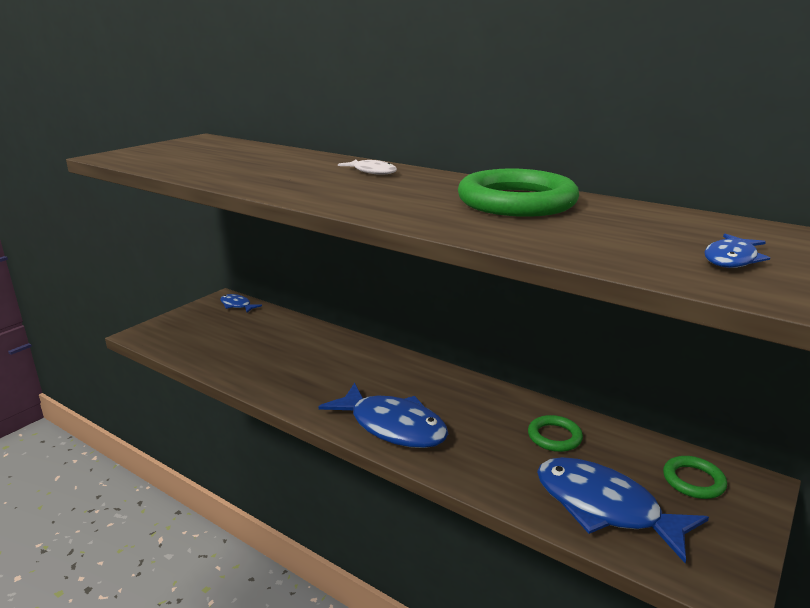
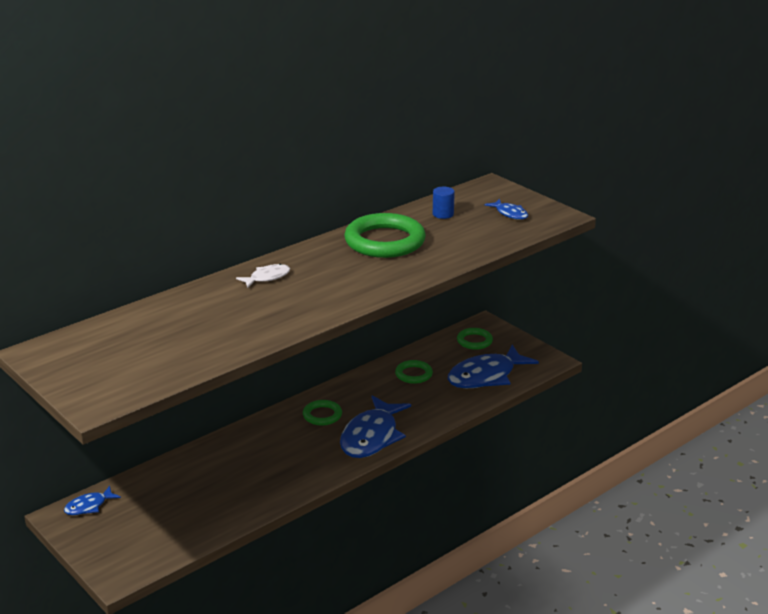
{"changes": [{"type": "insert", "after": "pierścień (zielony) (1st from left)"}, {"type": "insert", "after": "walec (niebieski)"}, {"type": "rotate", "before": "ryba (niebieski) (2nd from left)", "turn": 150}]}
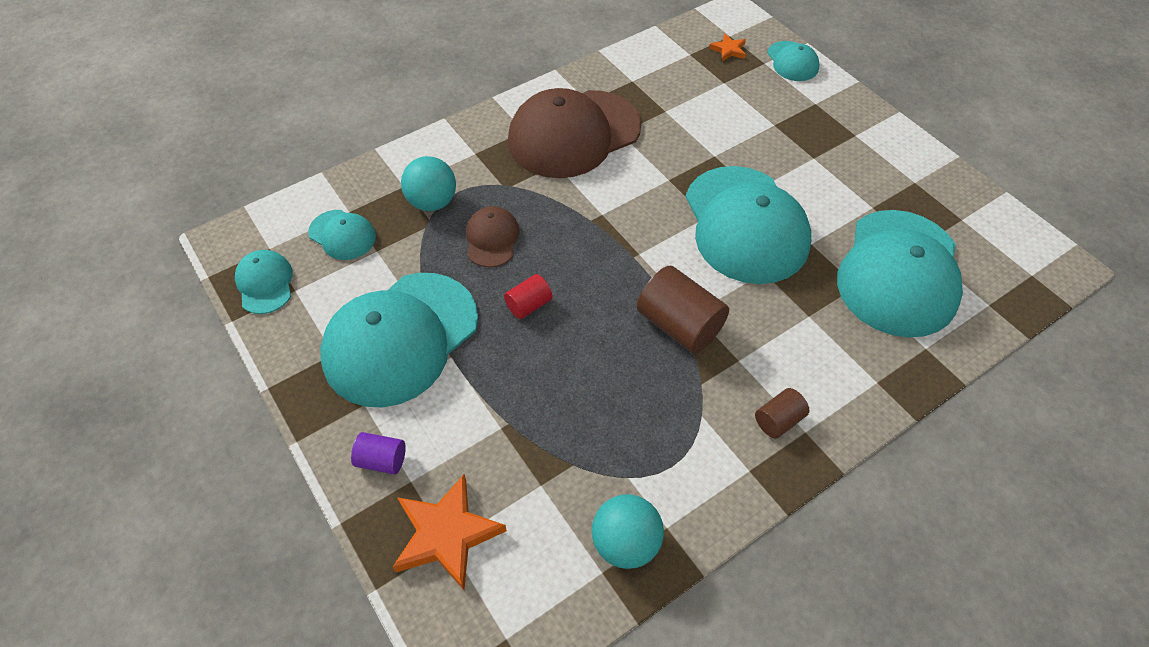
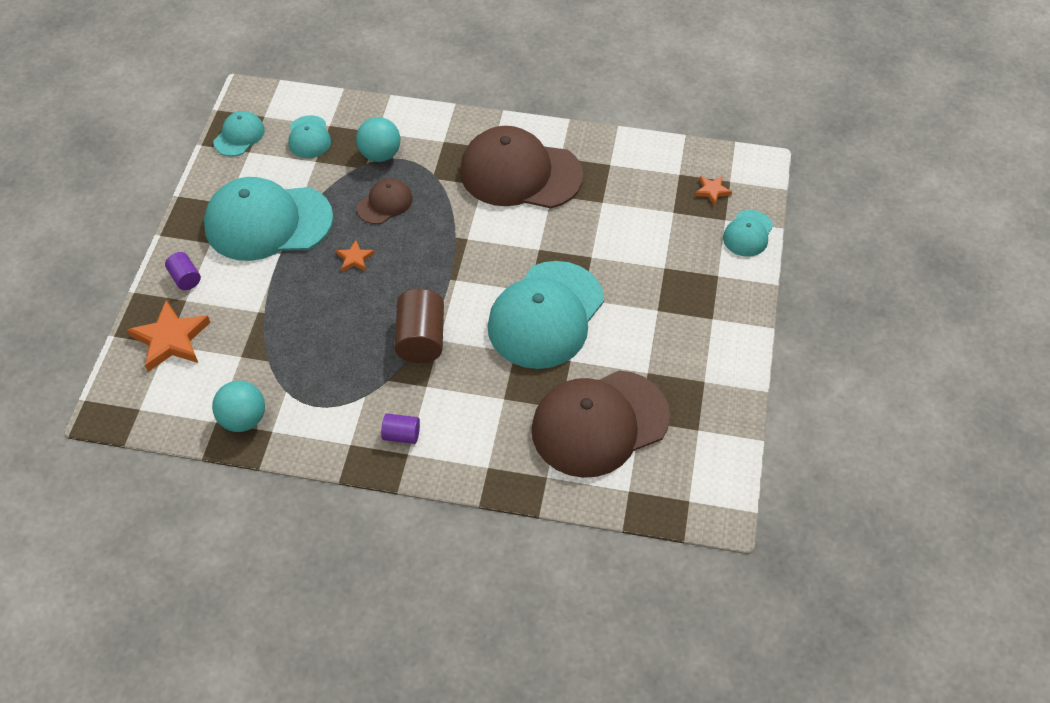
{"changes": [{"type": "replace", "before": "walec (czerwony)", "after": "gwiazda (pomarańczowy) (2nd from left)"}, {"type": "recolor", "before": "walec (brązowy) (2nd from left)", "after": "walec (fioletowy) (2nd from left)"}, {"type": "recolor", "before": "czapka (turkusowy) (6th from left)", "after": "czapka (brązowy) (3rd from left)"}]}
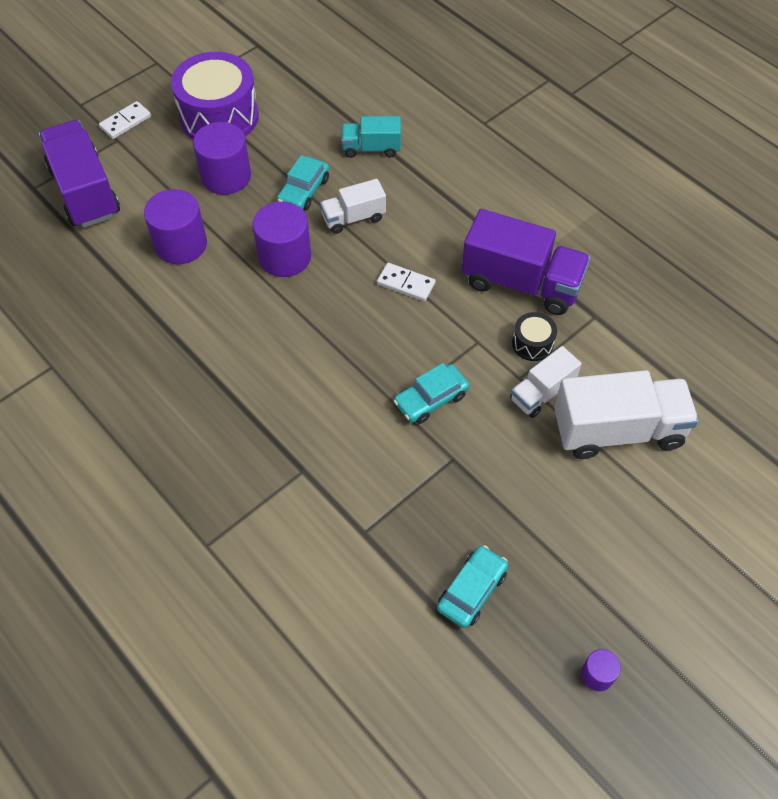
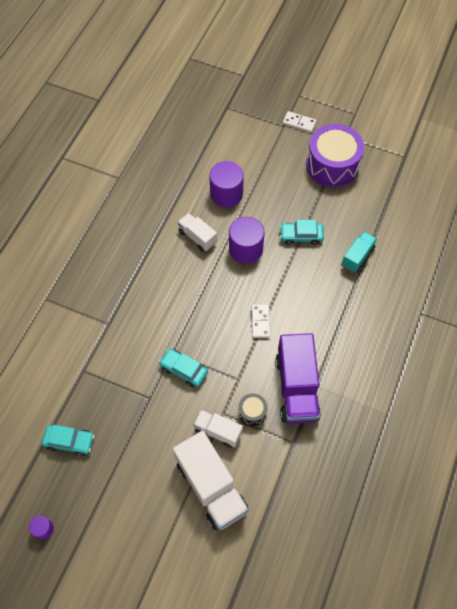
{"changes": [{"type": "delete", "before": "ciężarówka (fioletowy) (1st from left)"}, {"type": "delete", "before": "walec (fioletowy) (2nd from left)"}, {"type": "move", "before": "ciężarówka (biały) (1st from left)"}, {"type": "rotate", "before": "ciężarówka (turkusowy)", "turn": 60}]}
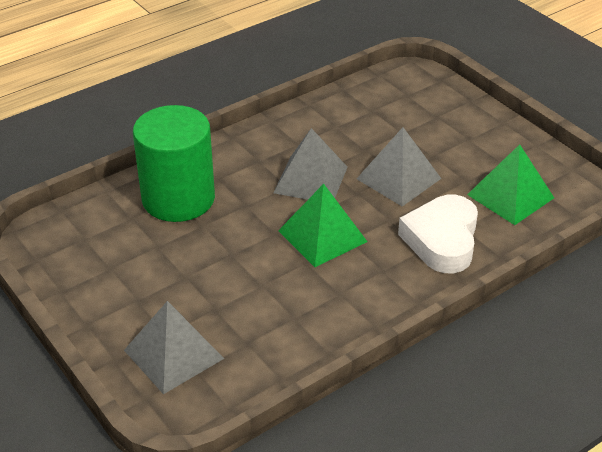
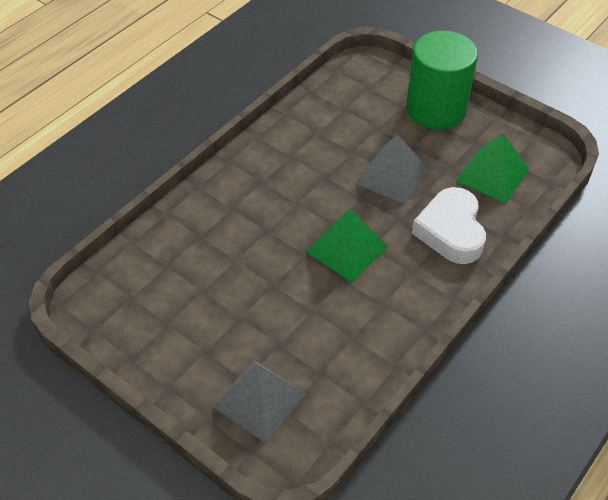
{"changes": [{"type": "delete", "before": "piramida (szary) (2nd from left)"}, {"type": "move", "before": "walec (zielony)"}]}
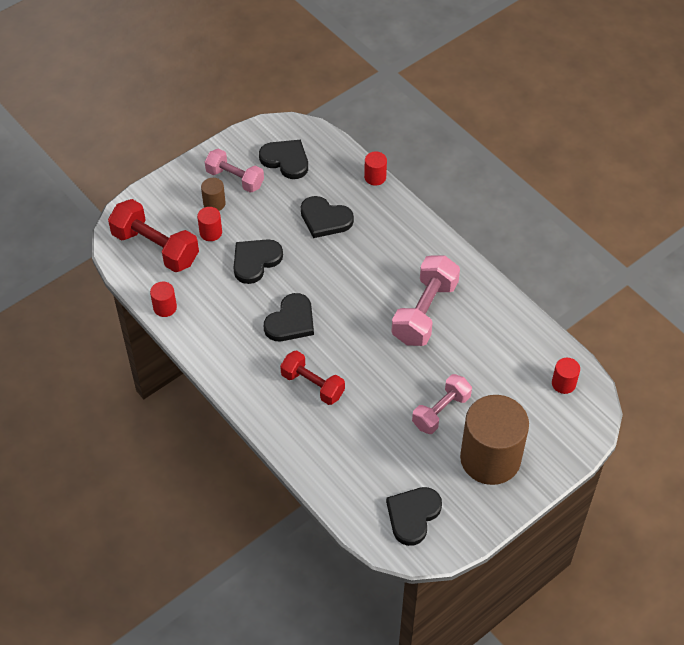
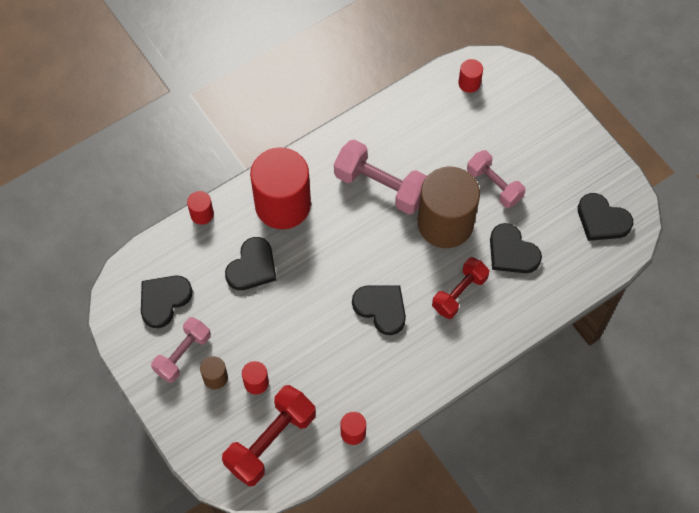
{"changes": [{"type": "insert", "after": "walec (czerwony) (3rd from left)"}, {"type": "move", "before": "serce (czarny) (1st from left in the first image)", "after": "serce (czarny) (4th from left)"}, {"type": "move", "before": "walec (brązowy) (2nd from left)"}]}
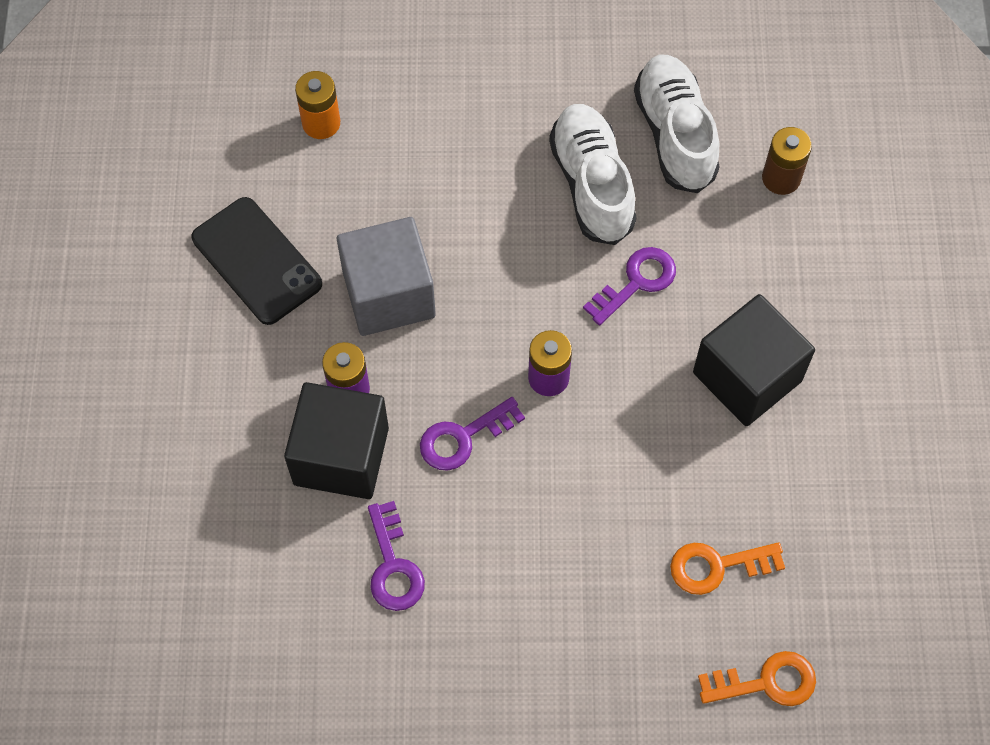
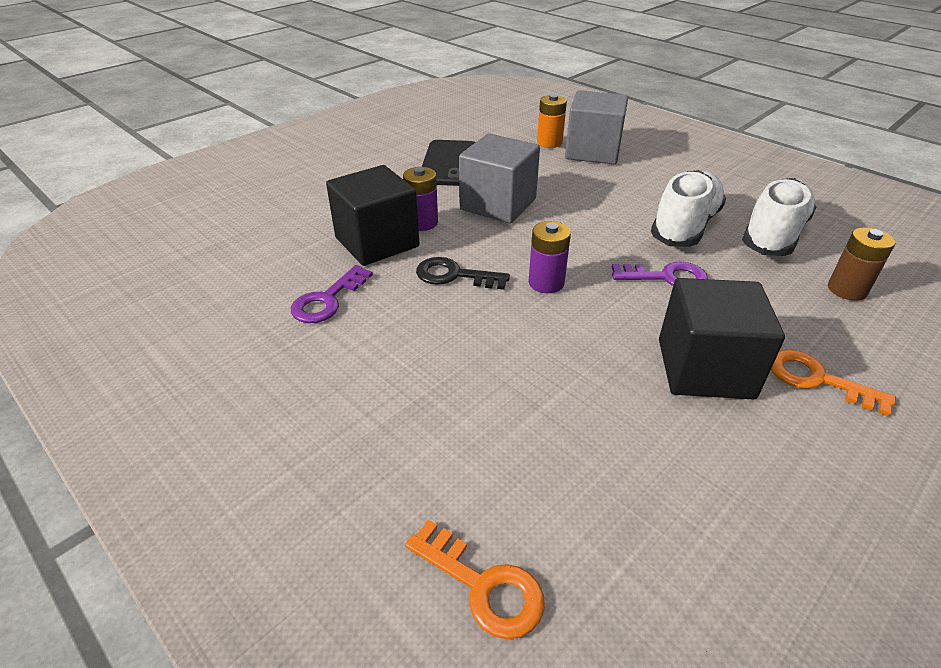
{"changes": [{"type": "insert", "after": "sześcian (szary) (2nd from left)"}, {"type": "move", "before": "klucz (pomarańczowy) (1st from left in the first image)", "after": "klucz (pomarańczowy) (2nd from left)"}, {"type": "recolor", "before": "klucz (fioletowy) (2nd from left)", "after": "klucz (czarny)"}]}
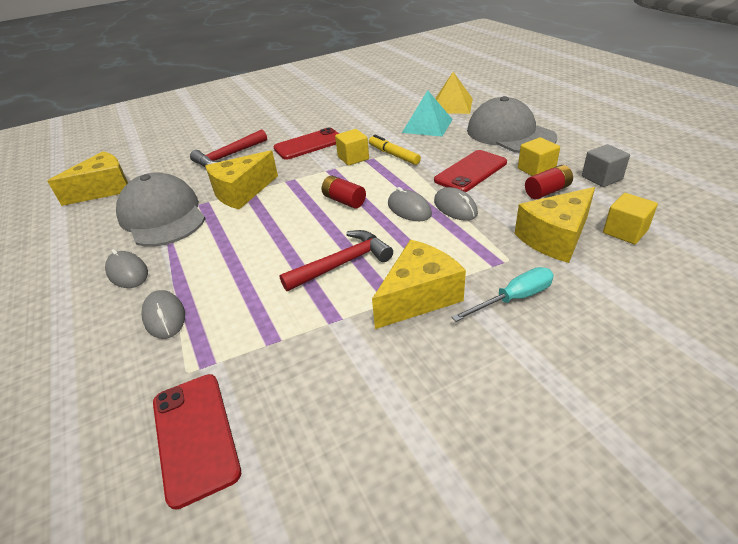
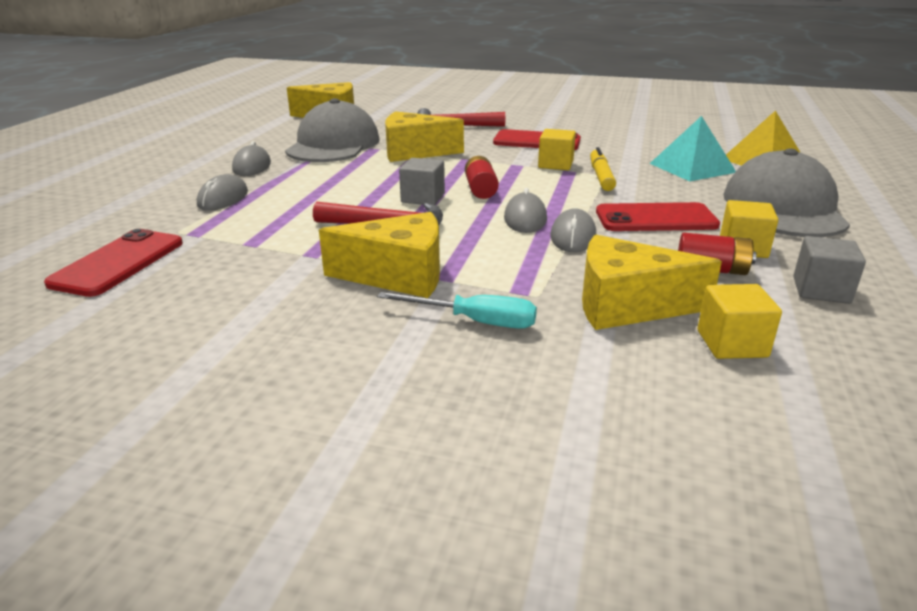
{"changes": [{"type": "insert", "after": "sześcian (szary) (1st from left)"}]}
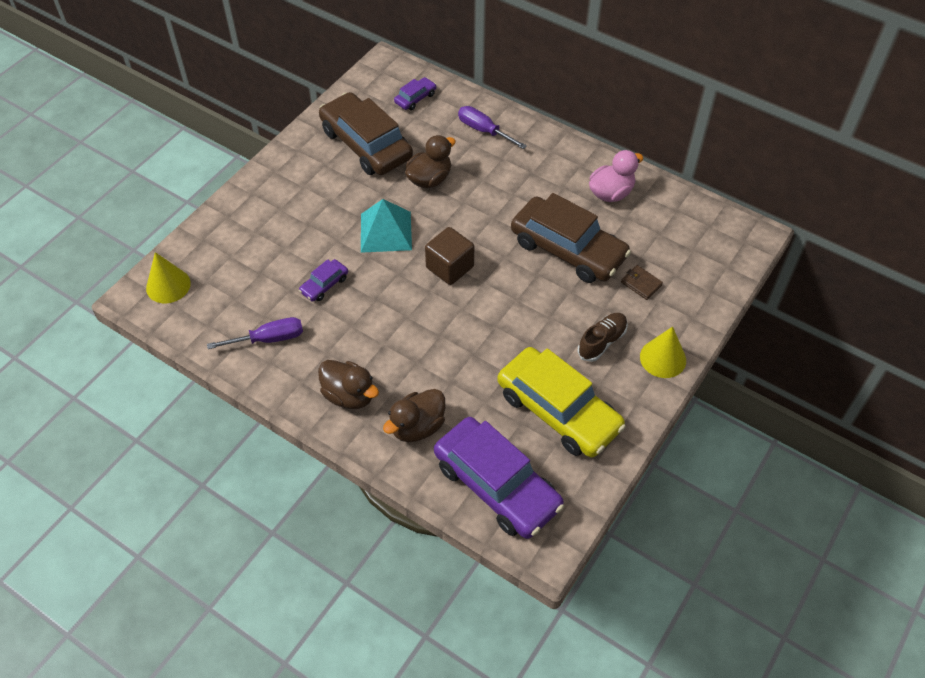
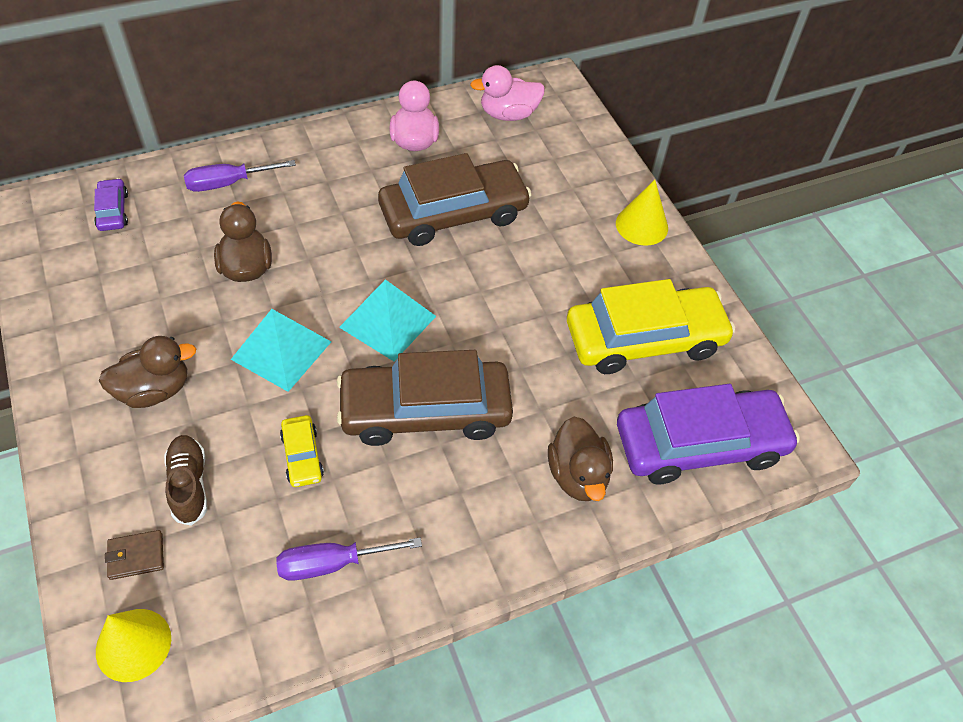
{"changes": [{"type": "insert", "after": "kaczka (różowy) (2nd from left)"}, {"type": "move", "before": "kaczka (brązowy) (1st from left)"}, {"type": "move", "before": "samochód (brązowy) (1st from left)"}, {"type": "move", "before": "but (brązowy)"}, {"type": "move", "before": "portfel (brązowy)"}, {"type": "replace", "before": "sześcian (brązowy)", "after": "piramida (turkusowy) (2nd from left)"}, {"type": "recolor", "before": "samochód (fioletowy) (1st from left)", "after": "samochód (żółty) (1st from left)"}, {"type": "rotate", "before": "śrubokręt (fioletowy) (1st from left in the first image)", "turn": -120}]}
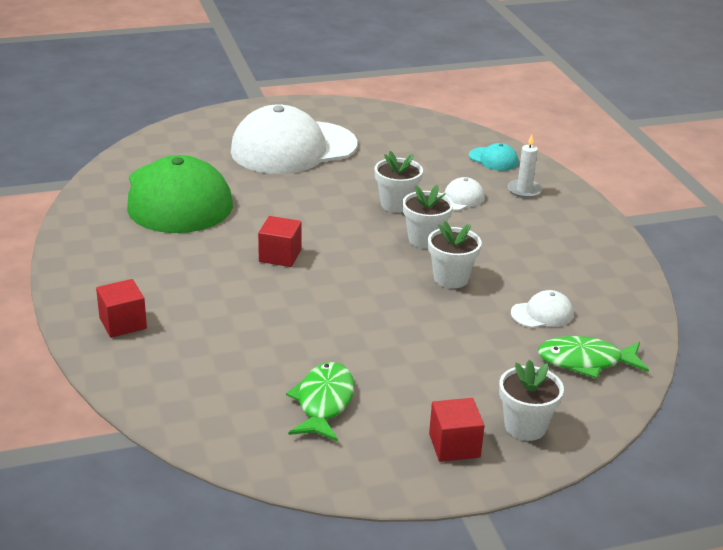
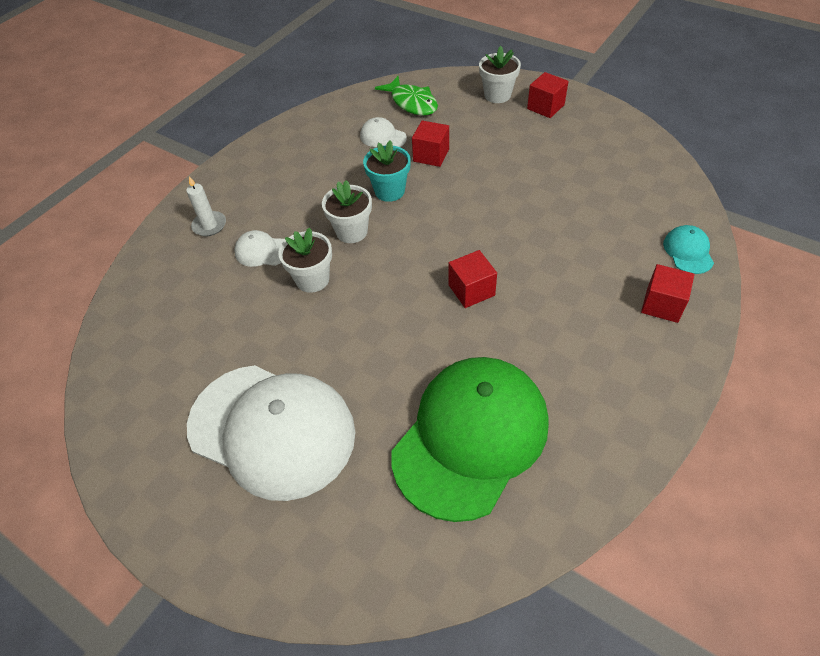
{"changes": [{"type": "delete", "before": "ryba (zielony) (1st from left)"}, {"type": "insert", "after": "sześcian (czerwony) (1st from left)"}, {"type": "move", "before": "czapka (turkusowy)"}, {"type": "recolor", "before": "doniczka (biały) (3rd from left)", "after": "doniczka (turkusowy)"}]}
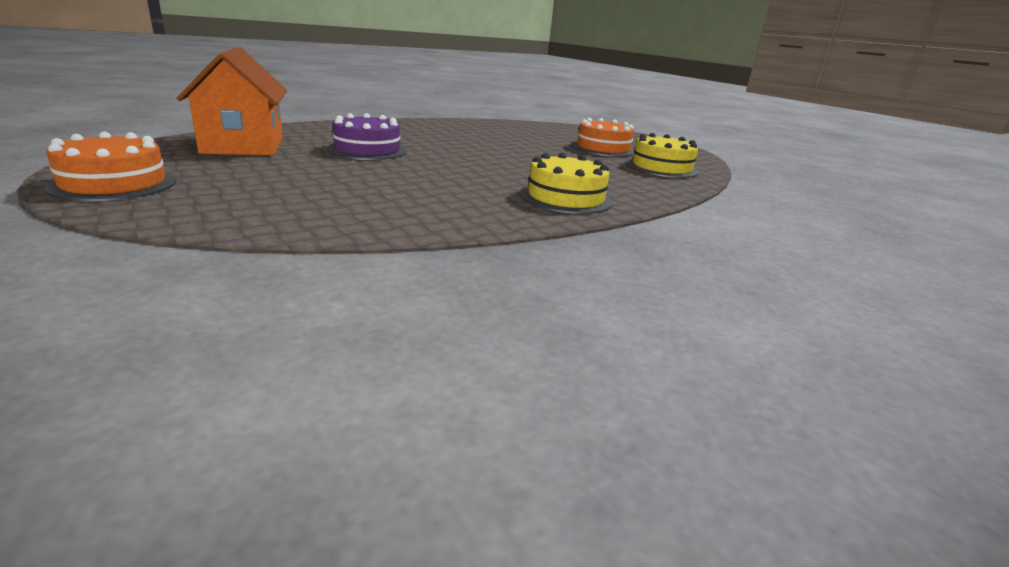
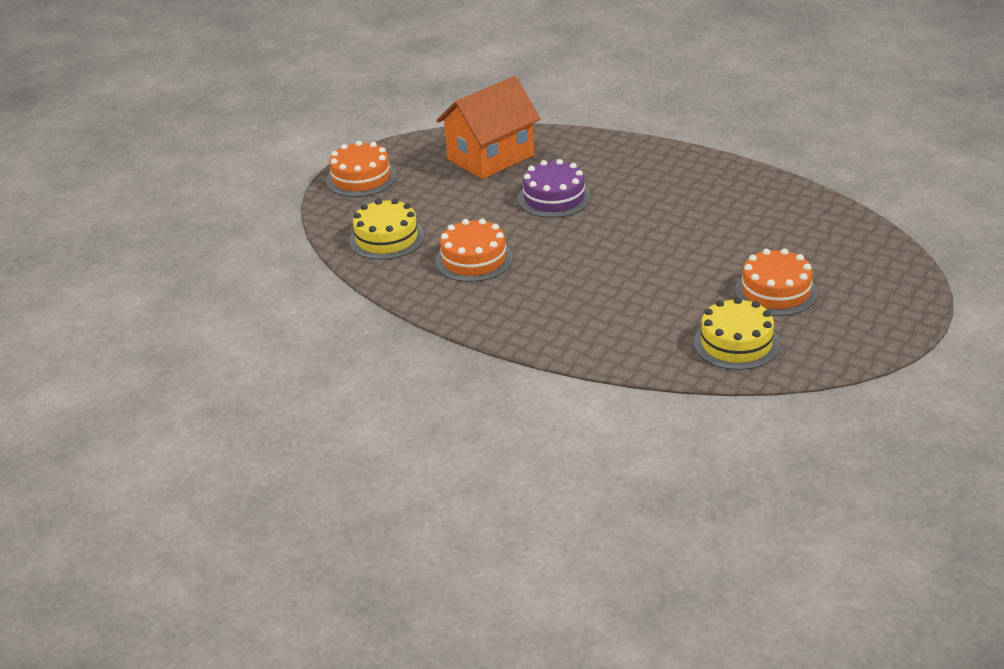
{"changes": [{"type": "insert", "after": "tort (pomarańczowy) (2nd from left)"}, {"type": "move", "before": "tort (żółty) (1st from left)"}]}
